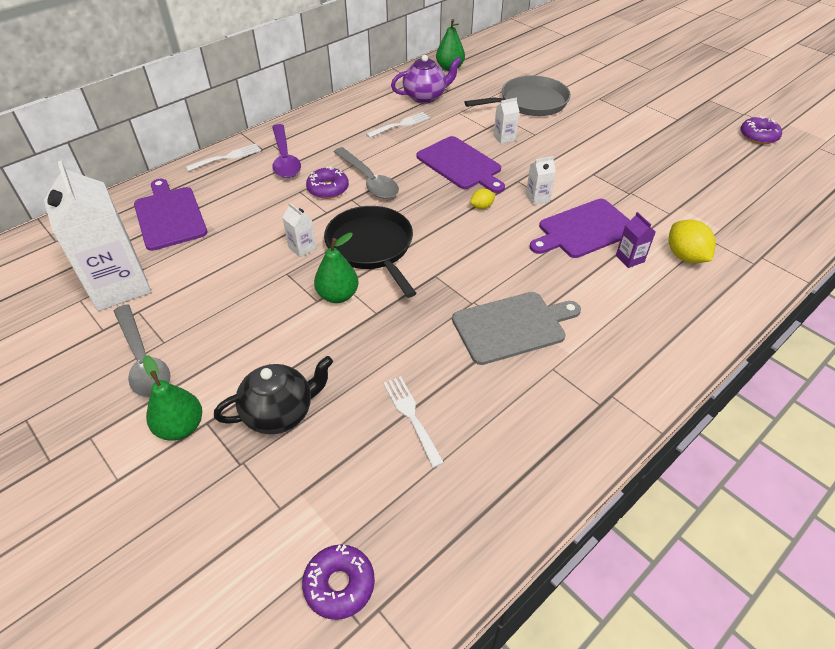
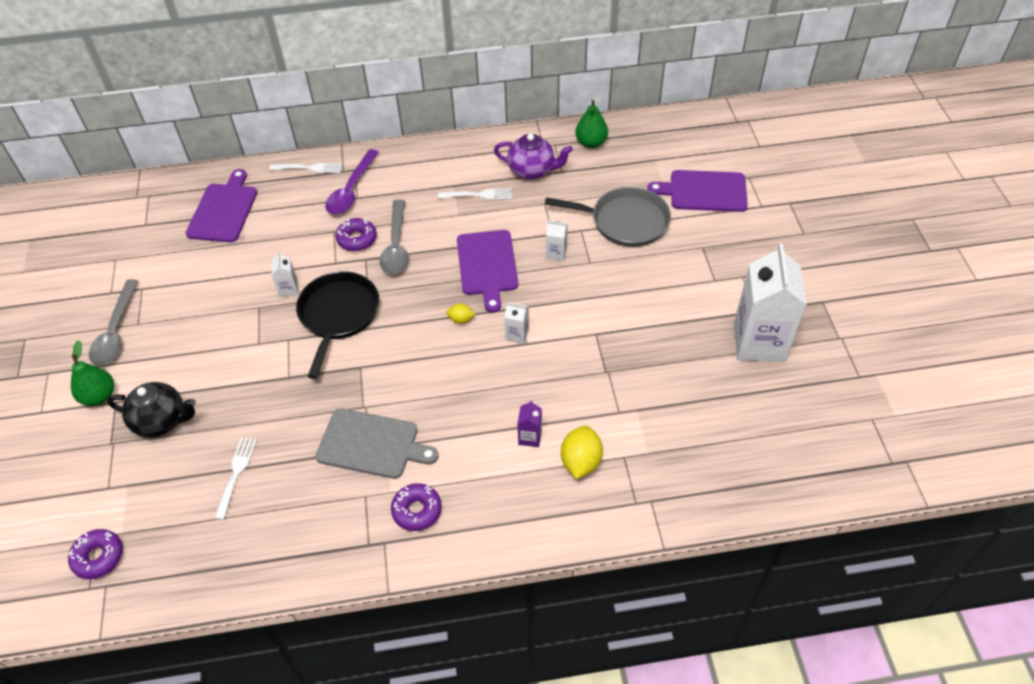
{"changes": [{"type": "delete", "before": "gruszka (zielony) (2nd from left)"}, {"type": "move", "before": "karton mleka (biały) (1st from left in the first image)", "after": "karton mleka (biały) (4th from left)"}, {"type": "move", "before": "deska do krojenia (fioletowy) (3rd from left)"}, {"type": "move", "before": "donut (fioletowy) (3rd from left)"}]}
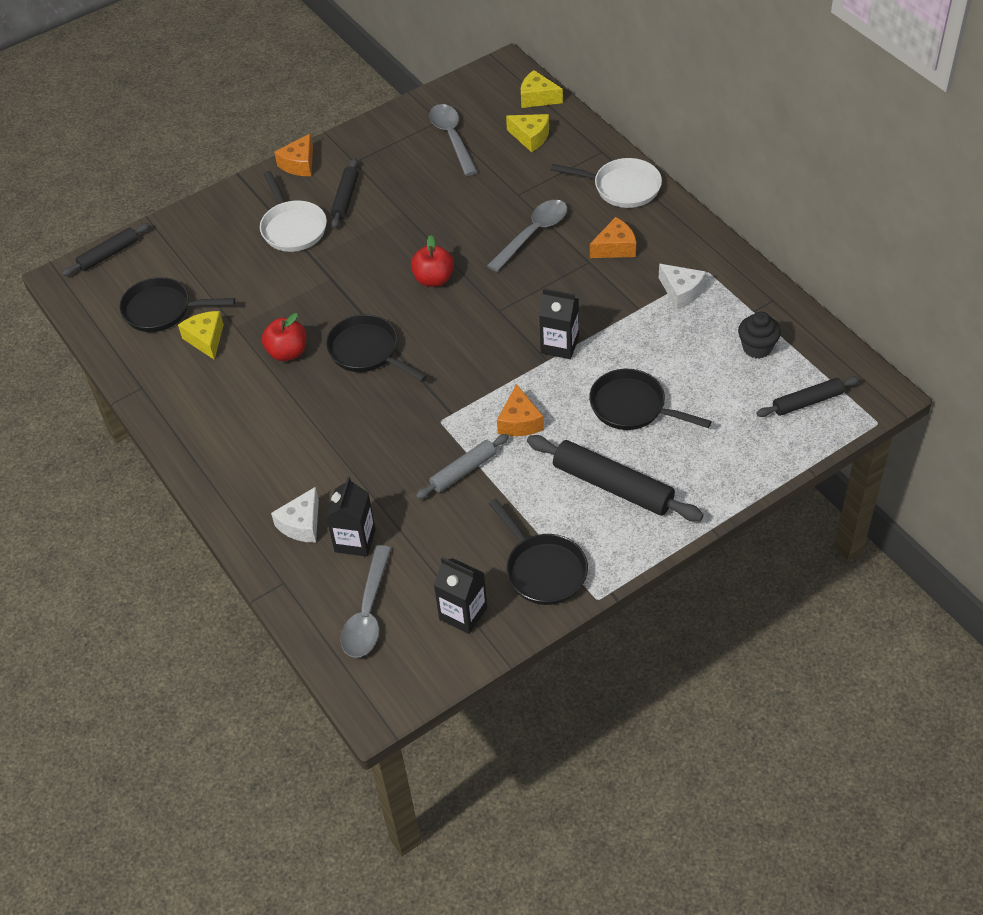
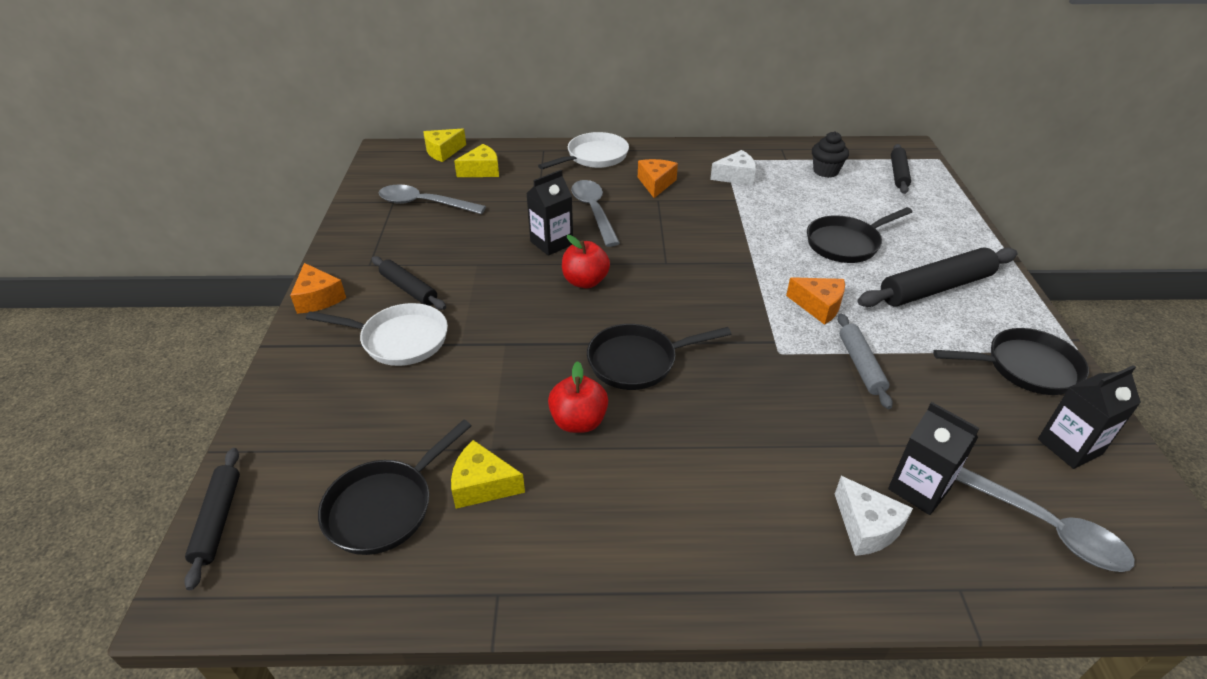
{"changes": [{"type": "move", "before": "karton mleka (czarny) (3rd from left in the first image)", "after": "karton mleka (czarny) (1st from left)"}]}
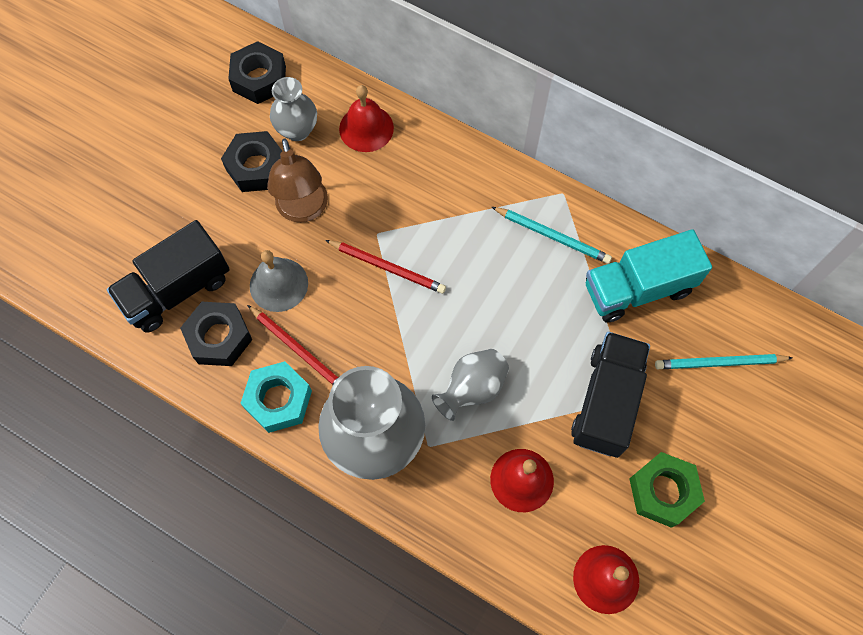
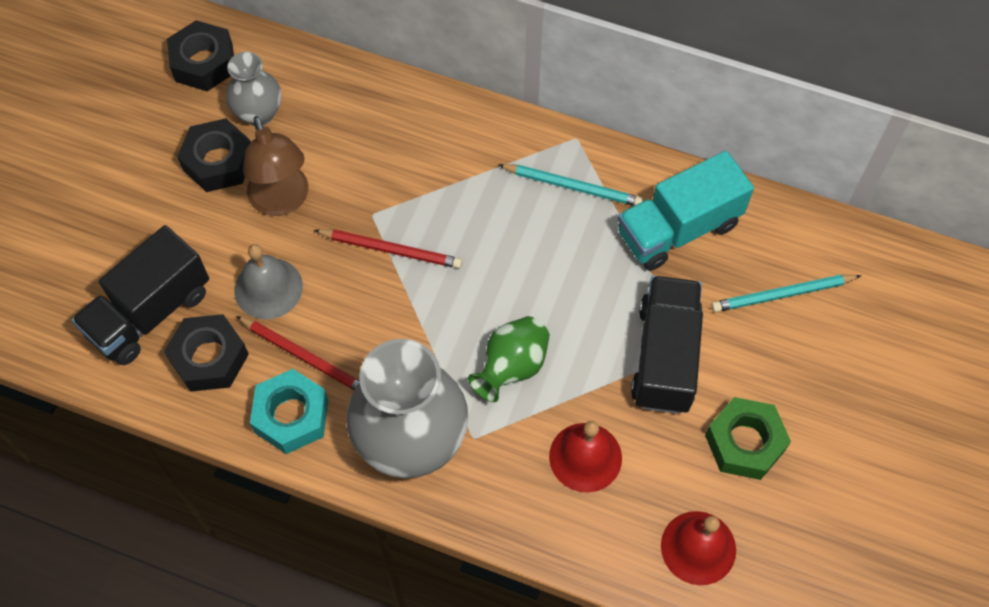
{"changes": [{"type": "delete", "before": "dzwonek (czerwony) (1st from left)"}, {"type": "recolor", "before": "wazon (szary) (3rd from left)", "after": "wazon (zielony)"}]}
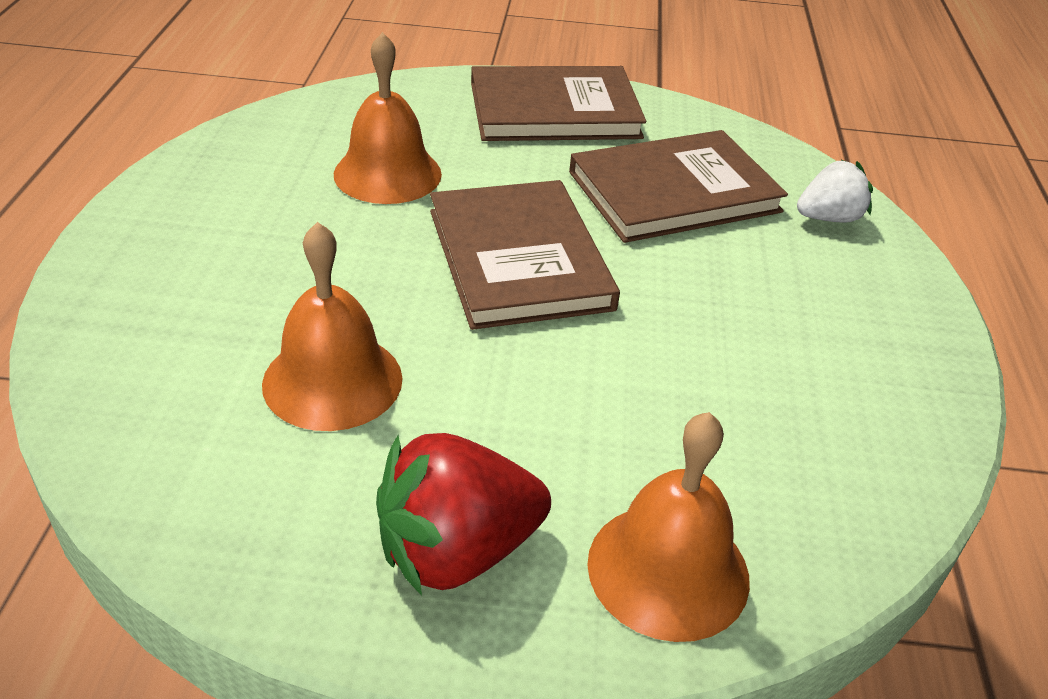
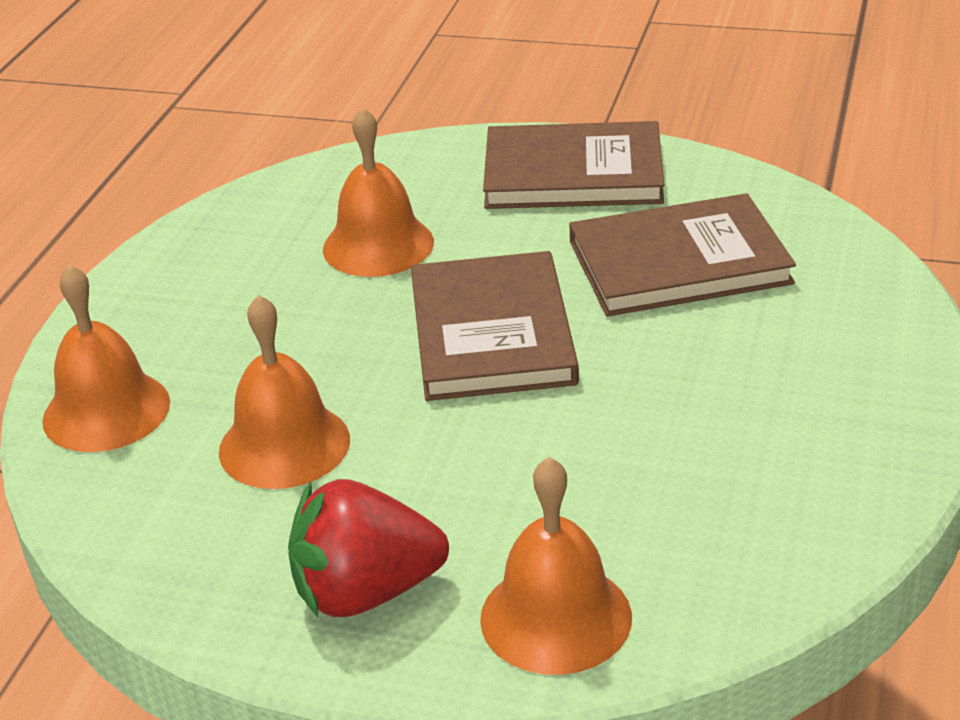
{"changes": [{"type": "delete", "before": "truskawka (biały)"}, {"type": "insert", "after": "dzwonek (pomarańczowy) (1st from left)"}]}
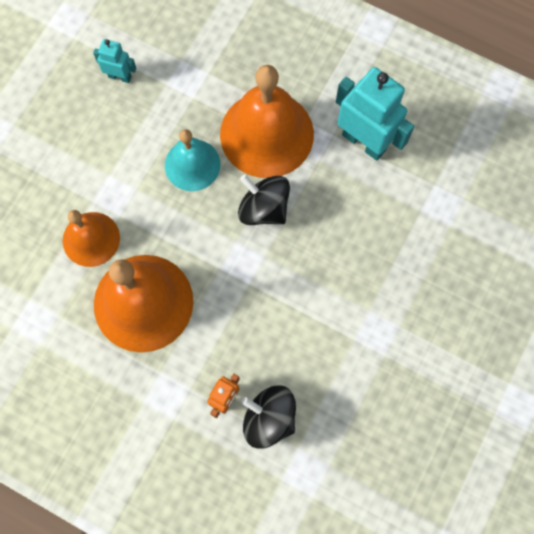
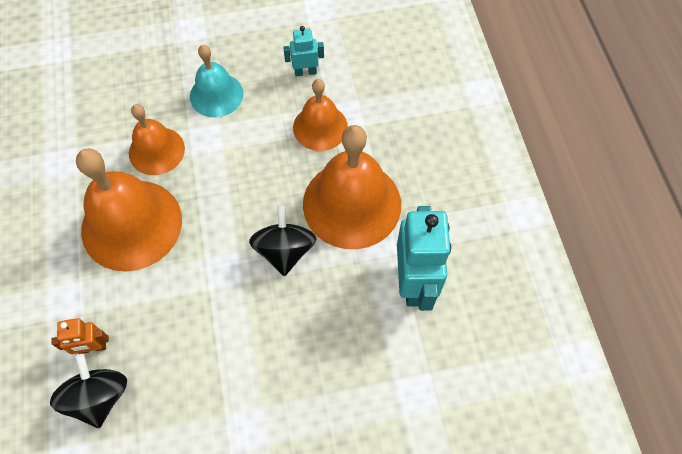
{"changes": [{"type": "insert", "after": "dzwonek (pomarańczowy) (3rd from left)"}, {"type": "move", "before": "dzwonek (turkusowy)"}, {"type": "rotate", "before": "robot (turkusowy) (1st from left)", "turn": -75}]}
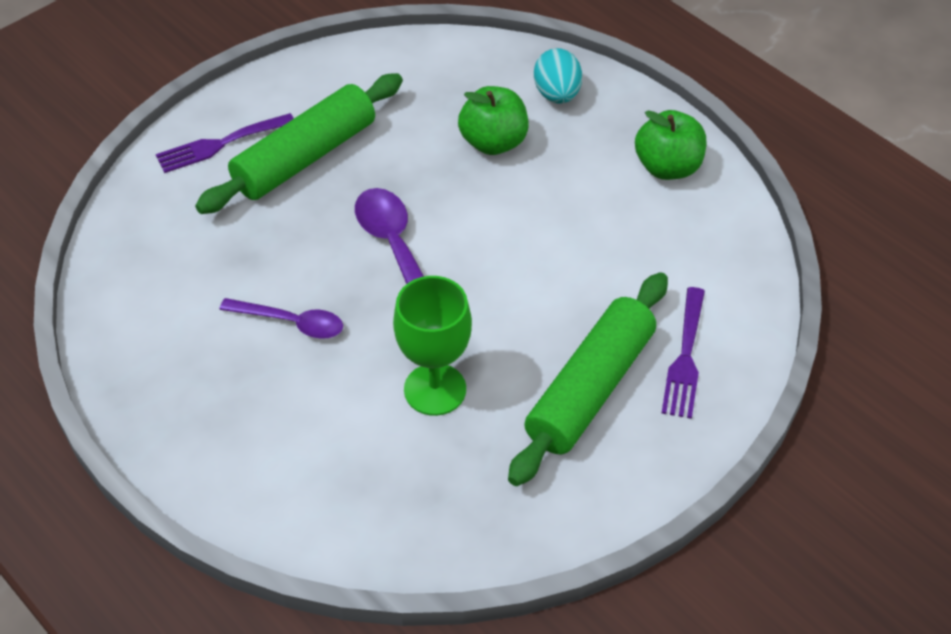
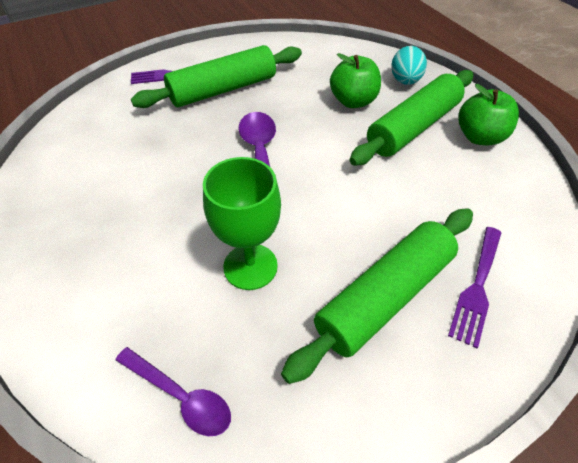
{"changes": [{"type": "insert", "after": "wałek do ciasta (zielony) (3rd from left)"}, {"type": "move", "before": "łyżka (fioletowy) (1st from left)"}]}
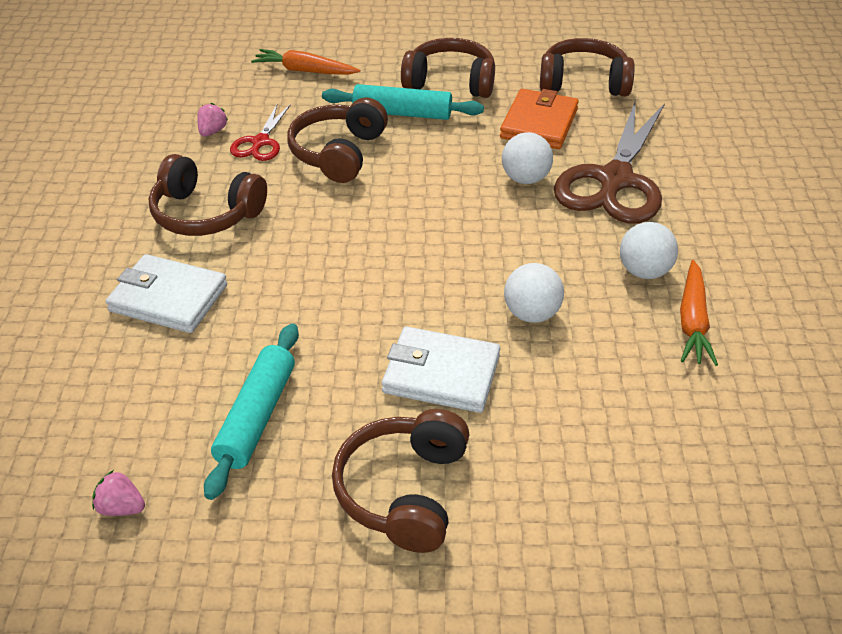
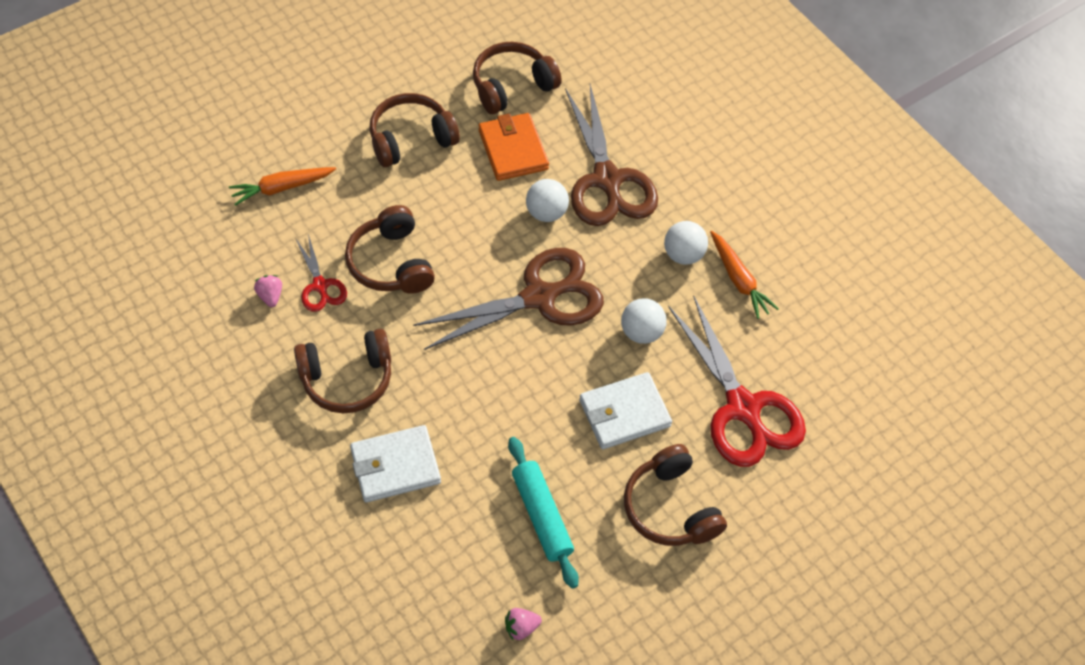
{"changes": [{"type": "delete", "before": "wałek do ciasta (turkusowy) (2nd from left)"}, {"type": "insert", "after": "nożyczki (brązowy) (1st from left)"}, {"type": "insert", "after": "nożyczki (czerwony) (2nd from left)"}]}
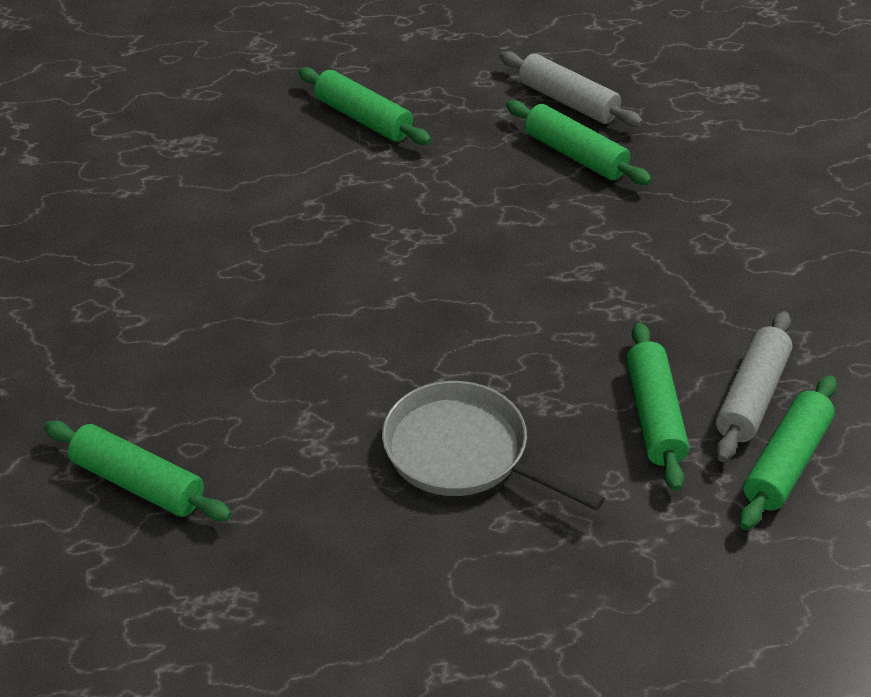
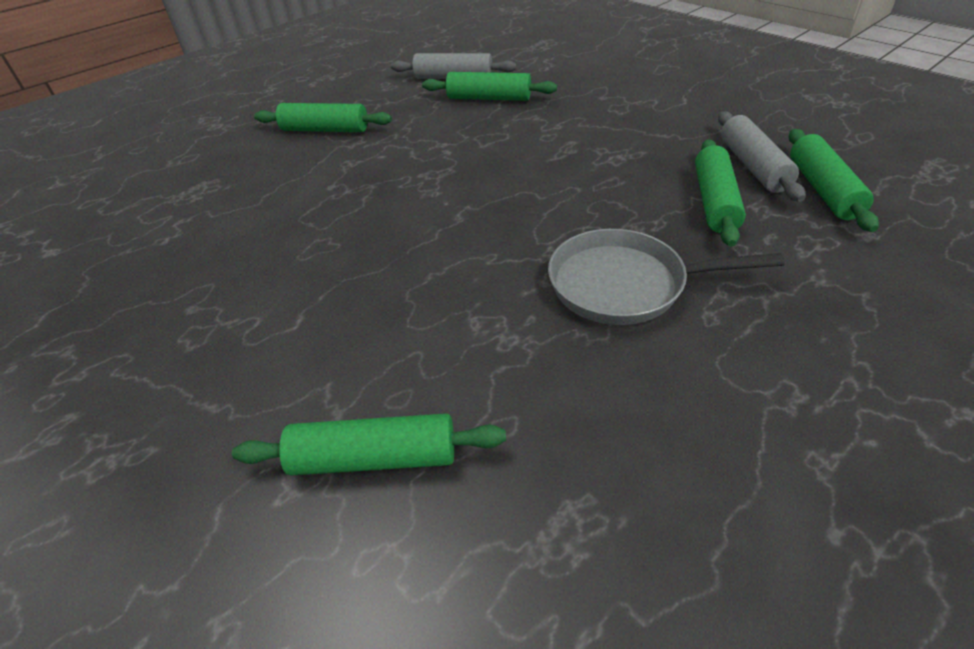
{"changes": [{"type": "rotate", "before": "wałek do ciasta (zielony) (4th from left)", "turn": 45}]}
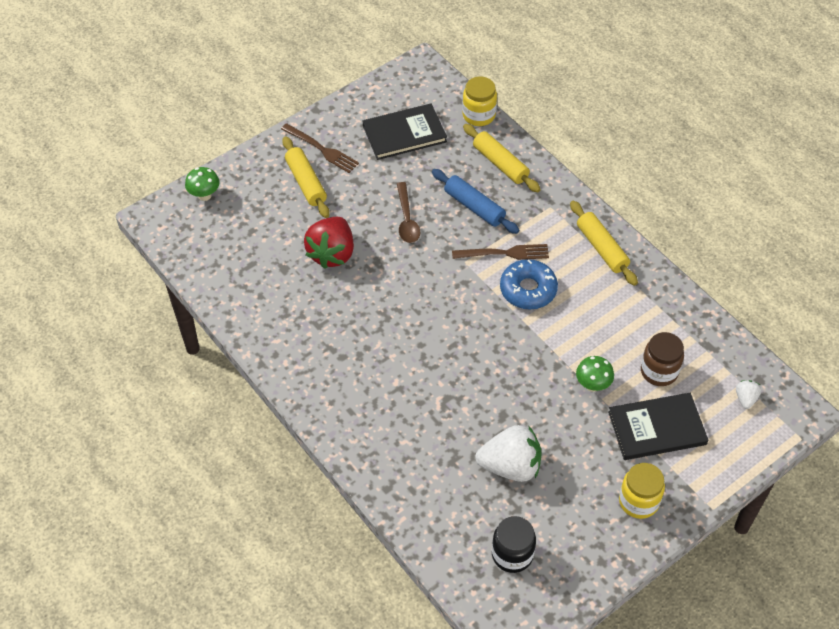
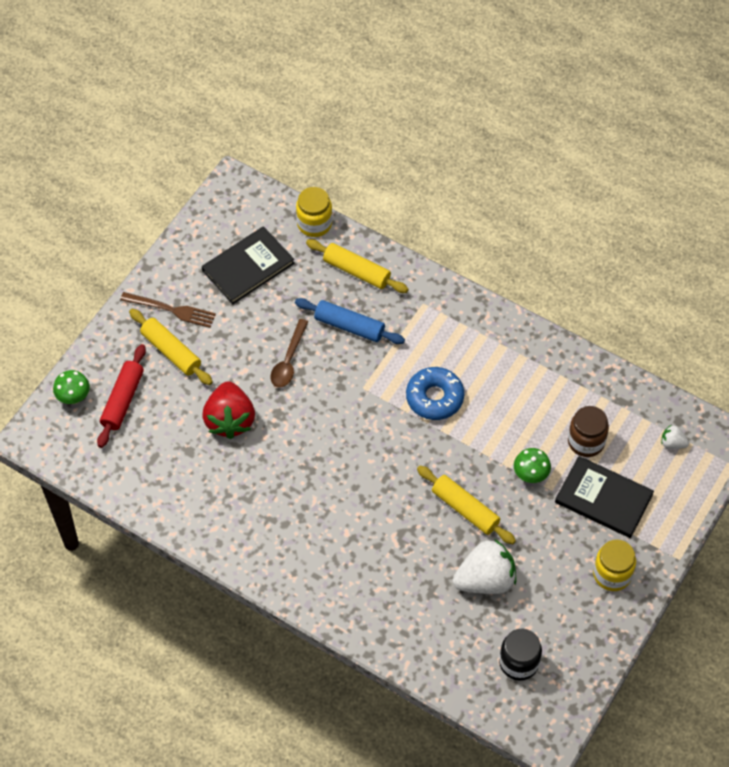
{"changes": [{"type": "delete", "before": "widelec (brązowy) (2nd from left)"}, {"type": "insert", "after": "wałek do ciasta (czerwony)"}, {"type": "move", "before": "wałek do ciasta (żółty) (3rd from left)"}, {"type": "rotate", "before": "łyżka (brązowy)", "turn": 45}, {"type": "rotate", "before": "książka (czarny) (2nd from left)", "turn": 60}, {"type": "rotate", "before": "truskawka (biały) (2nd from left)", "turn": -60}]}
